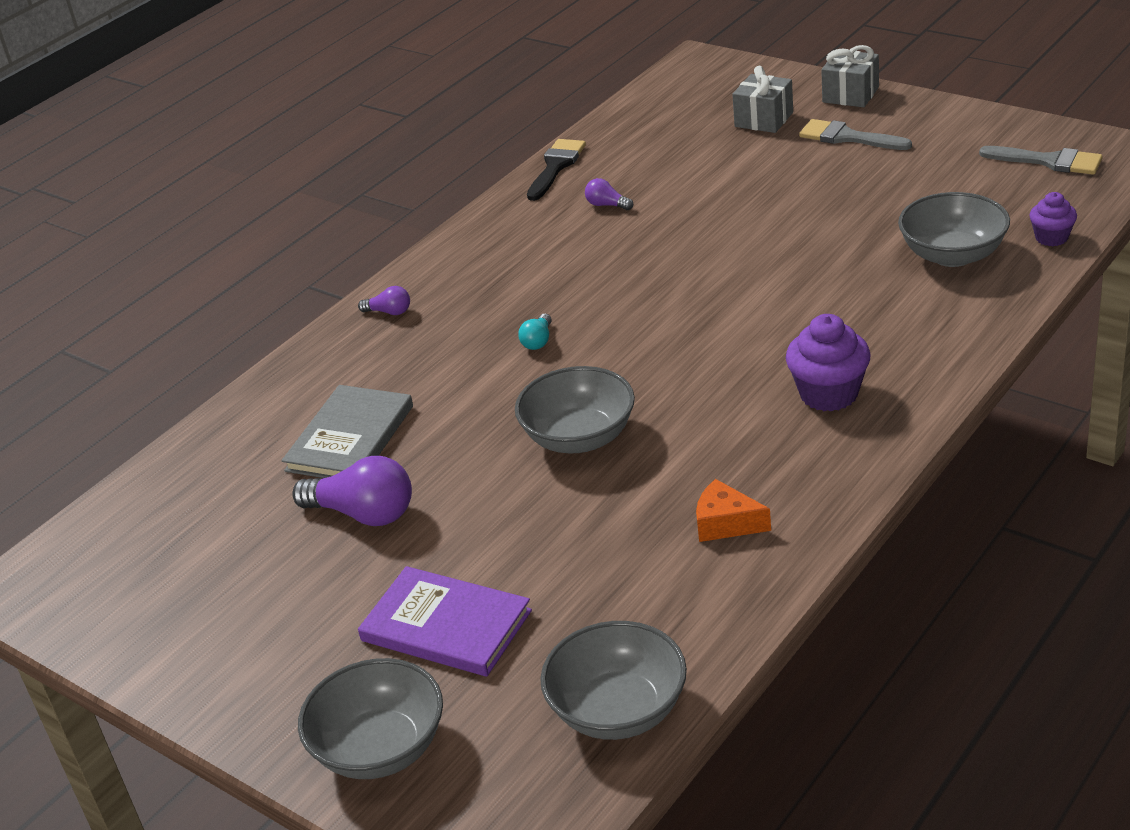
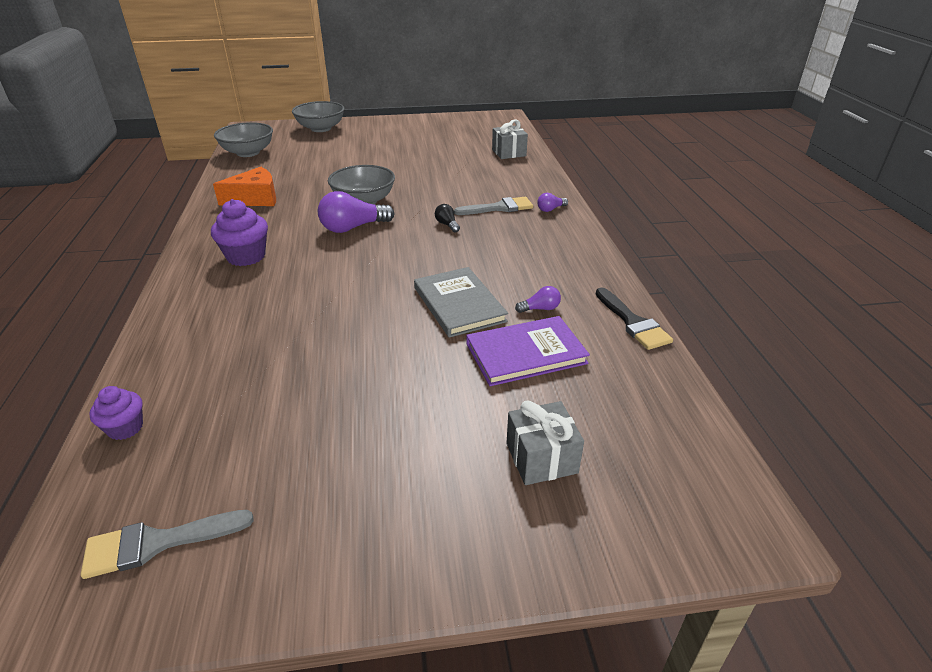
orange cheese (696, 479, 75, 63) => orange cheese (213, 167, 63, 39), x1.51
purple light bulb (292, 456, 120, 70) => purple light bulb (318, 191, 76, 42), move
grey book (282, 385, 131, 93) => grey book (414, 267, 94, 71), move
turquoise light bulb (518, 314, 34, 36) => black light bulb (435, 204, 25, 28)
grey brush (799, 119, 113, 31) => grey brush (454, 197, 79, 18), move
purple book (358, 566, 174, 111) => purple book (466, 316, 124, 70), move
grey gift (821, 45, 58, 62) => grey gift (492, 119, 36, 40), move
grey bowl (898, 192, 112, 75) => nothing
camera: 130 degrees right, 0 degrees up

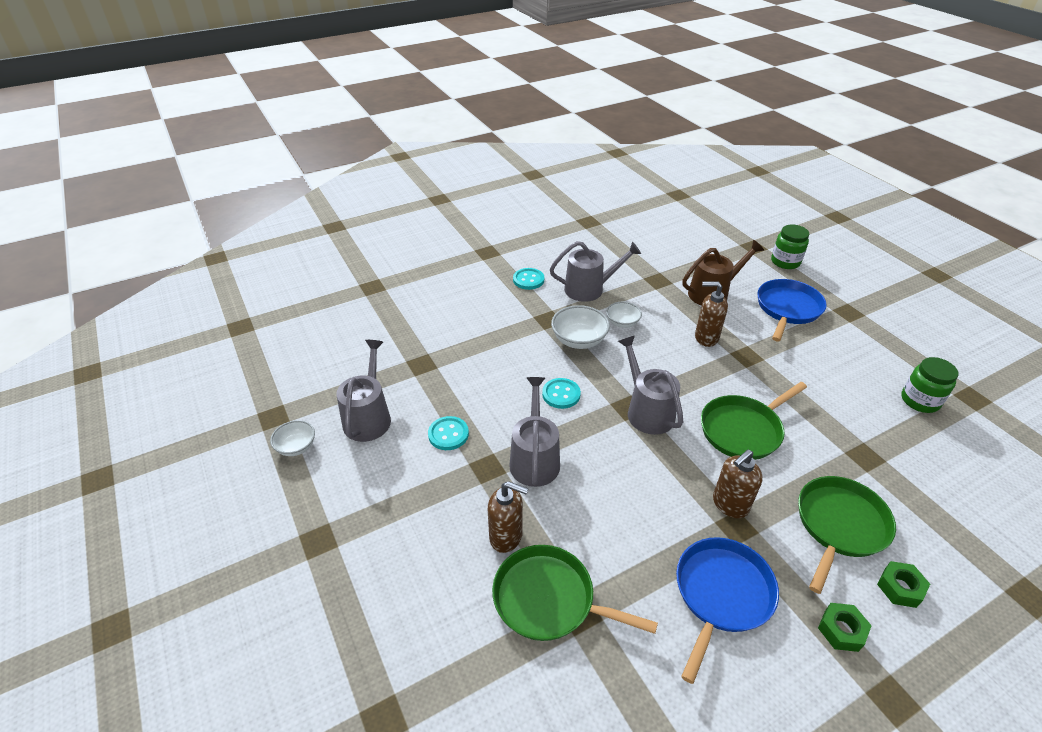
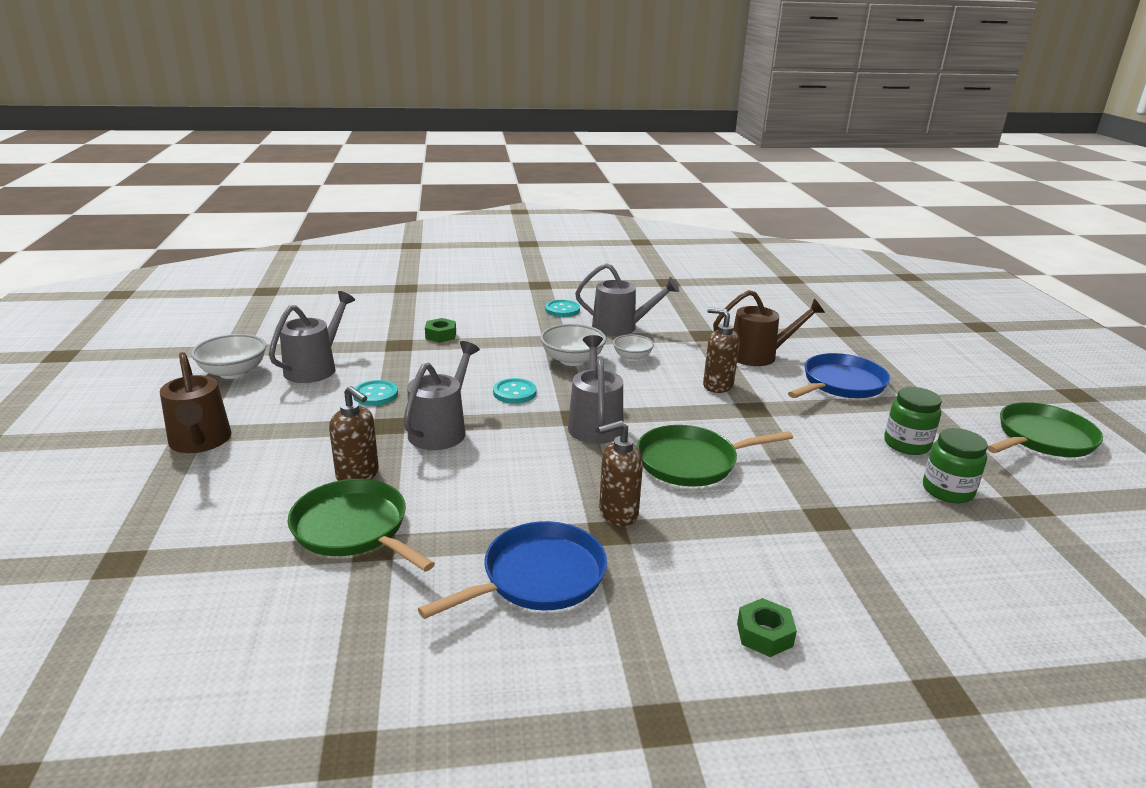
nothing => brown watering can (160, 352, 71, 101)
white bowl (270, 420, 45, 36) => white bowl (191, 334, 75, 45), x1.58
green nut (818, 603, 54, 49) => green nut (425, 318, 31, 25), move
green jar (771, 224, 38, 45) => green jar (884, 387, 58, 68), move
green pan (798, 476, 98, 118) => green pan (987, 402, 116, 55), move
camera: 20 degrees right, 15 degrees down

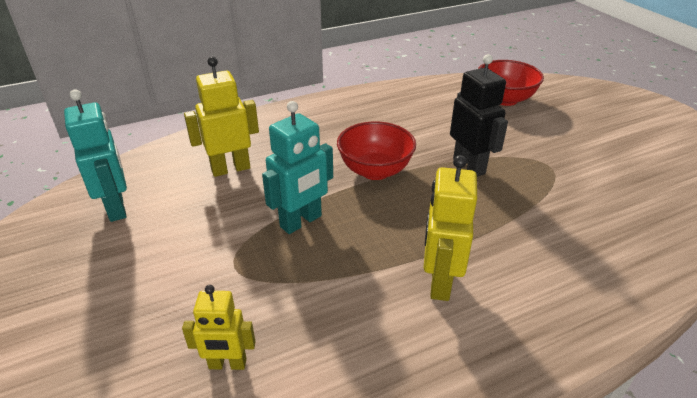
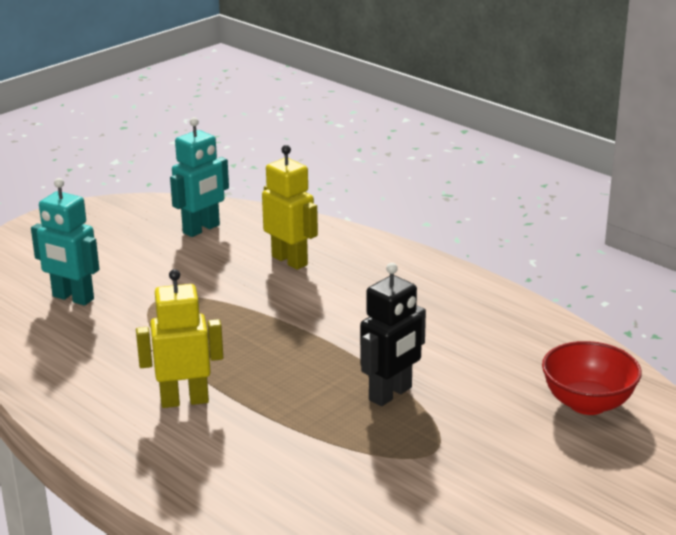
turquoise robot (262, 101, 71, 133) => turquoise robot (31, 178, 68, 128), move
yellow robot (182, 285, 74, 85) => nothing
red bowl (337, 122, 79, 58) => nothing
camera: 70 degrees right, 10 degrees down

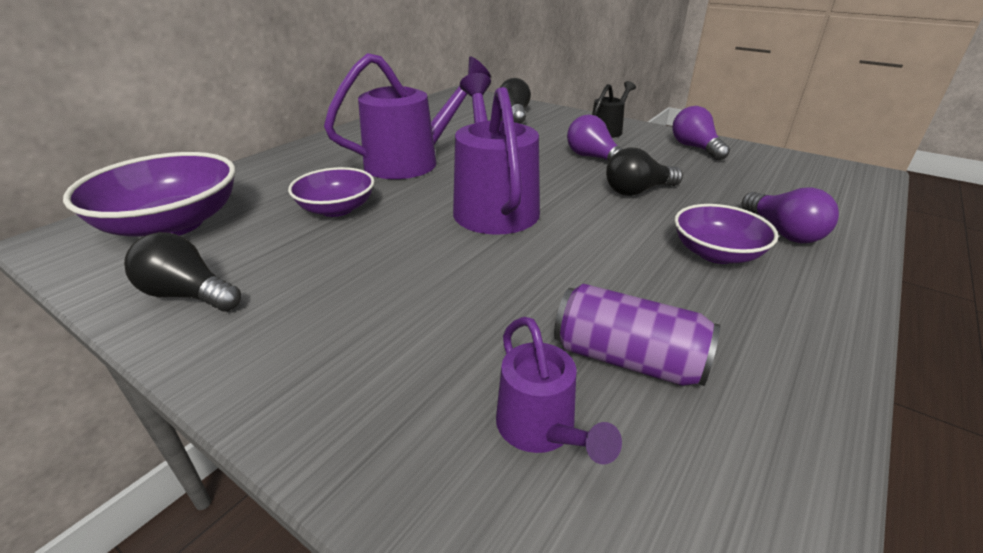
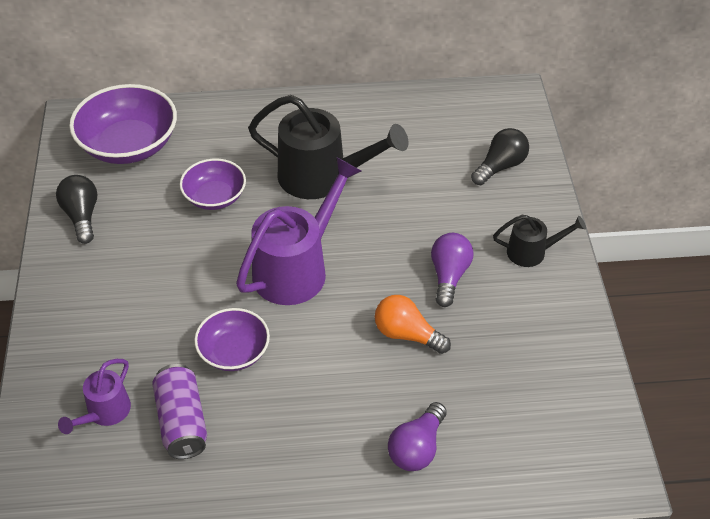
purple bowl (674, 204, 104, 60) => purple bowl (194, 308, 76, 63), move
purple watering can (324, 53, 167, 126) => black watering can (248, 95, 160, 104)
black light bulb (606, 148, 77, 48) => orange light bulb (375, 295, 76, 59)
purple light bulb (672, 106, 58, 54) => nothing
camera: 50 degrees right, 15 degrees up

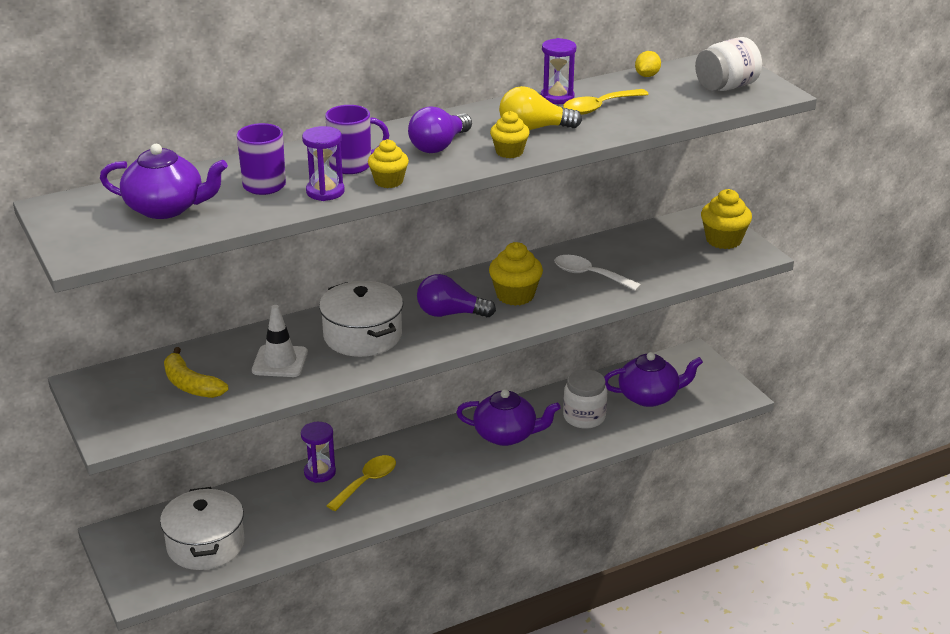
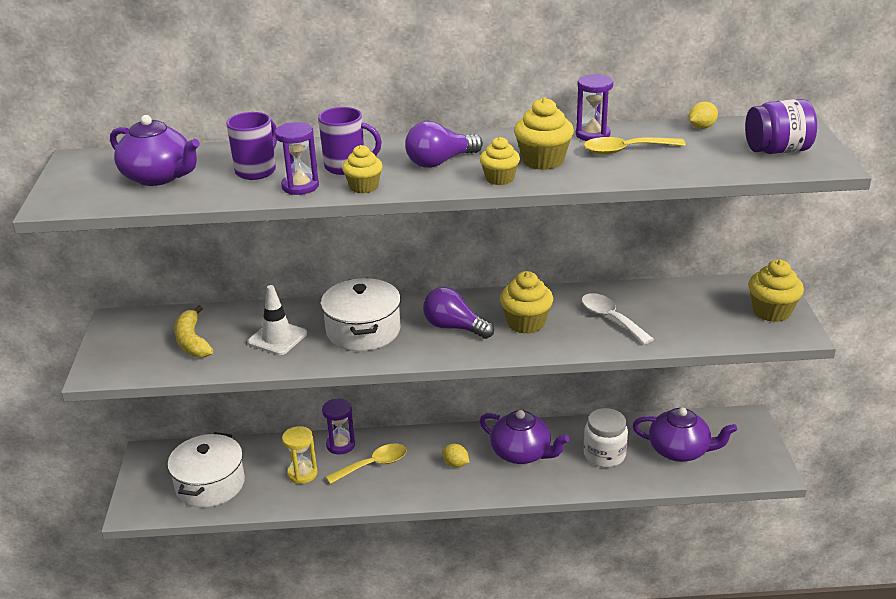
nothing => yellow hourglass (282, 426, 36, 58)
nothing => yellow lemon (442, 444, 27, 24)
yellow light bulb (499, 86, 83, 45) => yellow cupcake (514, 97, 60, 73)
white jar (695, 37, 67, 54) => purple jar (745, 99, 72, 55)
camera: 25 degrees right, 0 degrees up

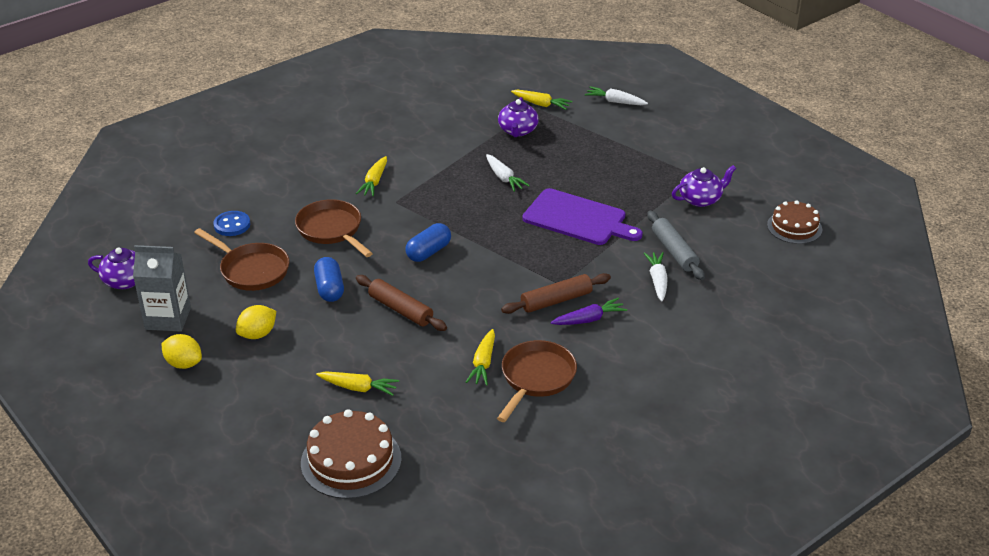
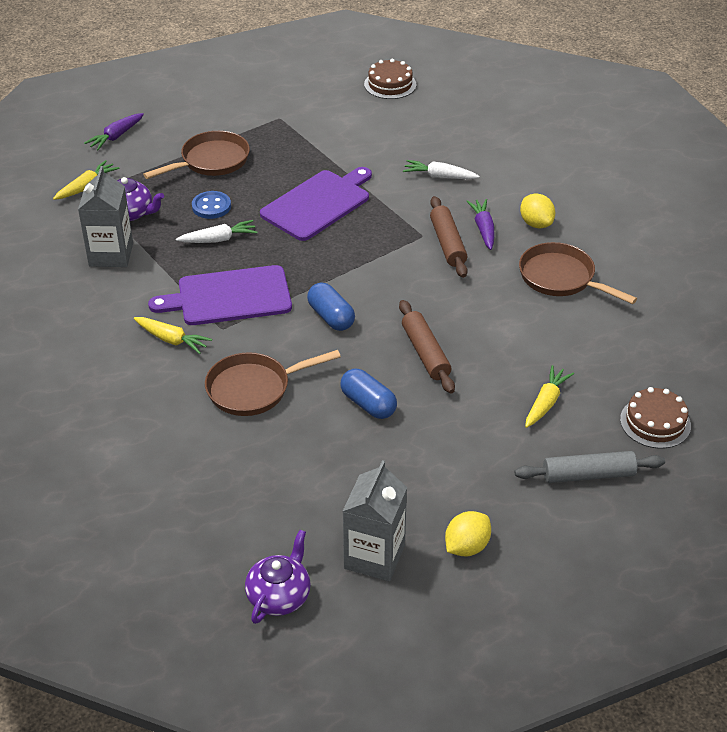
nothing => grey carton (78, 166, 55, 101)
white carrot (585, 86, 63, 19) => purple carrot (84, 113, 60, 37)
brown pan (194, 228, 95, 63) => brown pan (143, 131, 107, 48), move
nothing => purple cutting board (148, 265, 144, 60)
blue button (213, 211, 37, 25) => blue button (192, 191, 39, 28), move
blue capsule (314, 257, 30, 45) => blue capsule (340, 369, 57, 50), 45 degrees clockwise
brown rolling pin (356, 275, 91, 56) => brown rolling pin (399, 300, 56, 93), 75 degrees counterclockwise
grey rolling pin (647, 211, 58, 69) => grey rolling pin (515, 451, 150, 32), move
yellow lemon (236, 305, 40, 34) => yellow lemon (520, 193, 35, 35), move
brown cake (301, 409, 101, 90) => brown cake (620, 387, 71, 62), x0.66
yellow carrot (466, 329, 29, 57) => nothing
purple teapot (672, 165, 64, 42) => nothing
camera: 75 degrees left, 5 degrees up

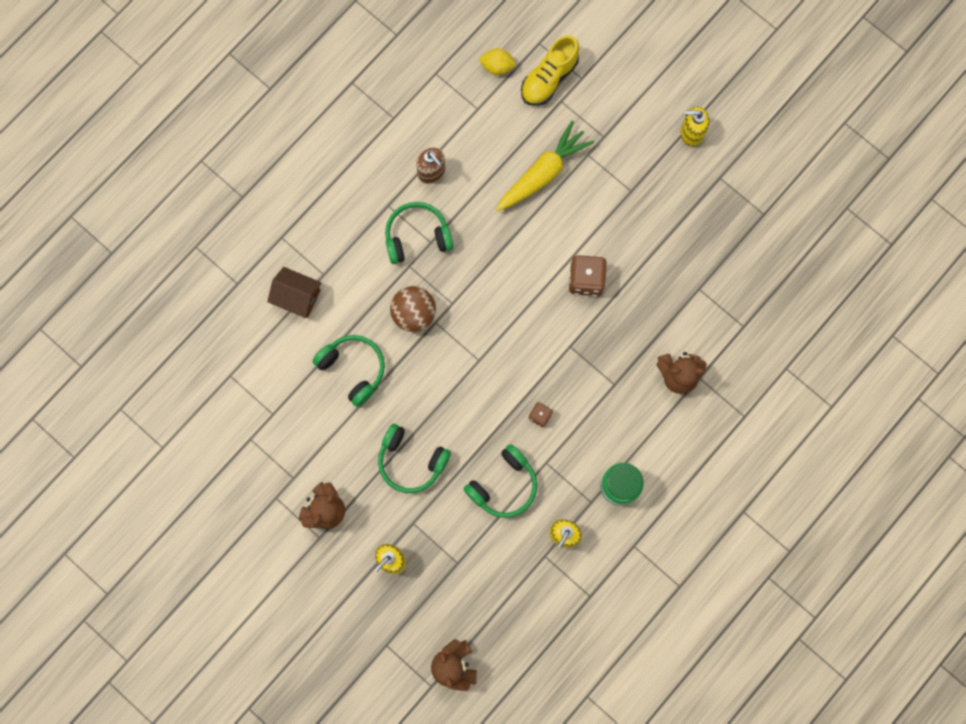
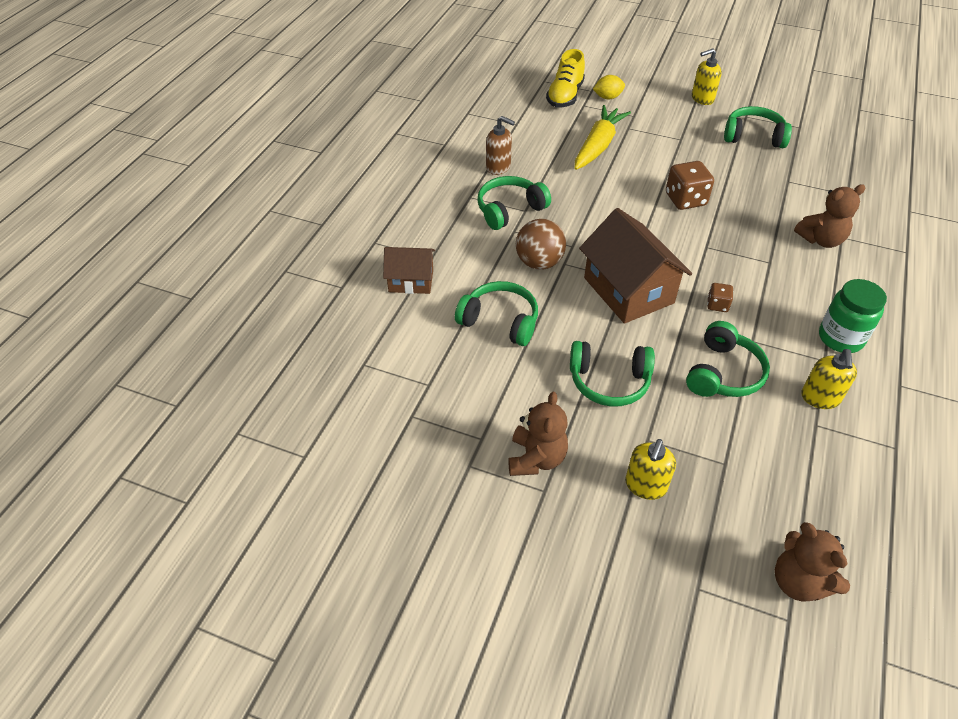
nothing => brown house (579, 208, 113, 116)
yellow lemon (479, 49, 37, 26) => yellow lemon (593, 75, 32, 24), move
nothing => green headphones (724, 106, 68, 42)
camera: 20 degrees left, 30 degrees down

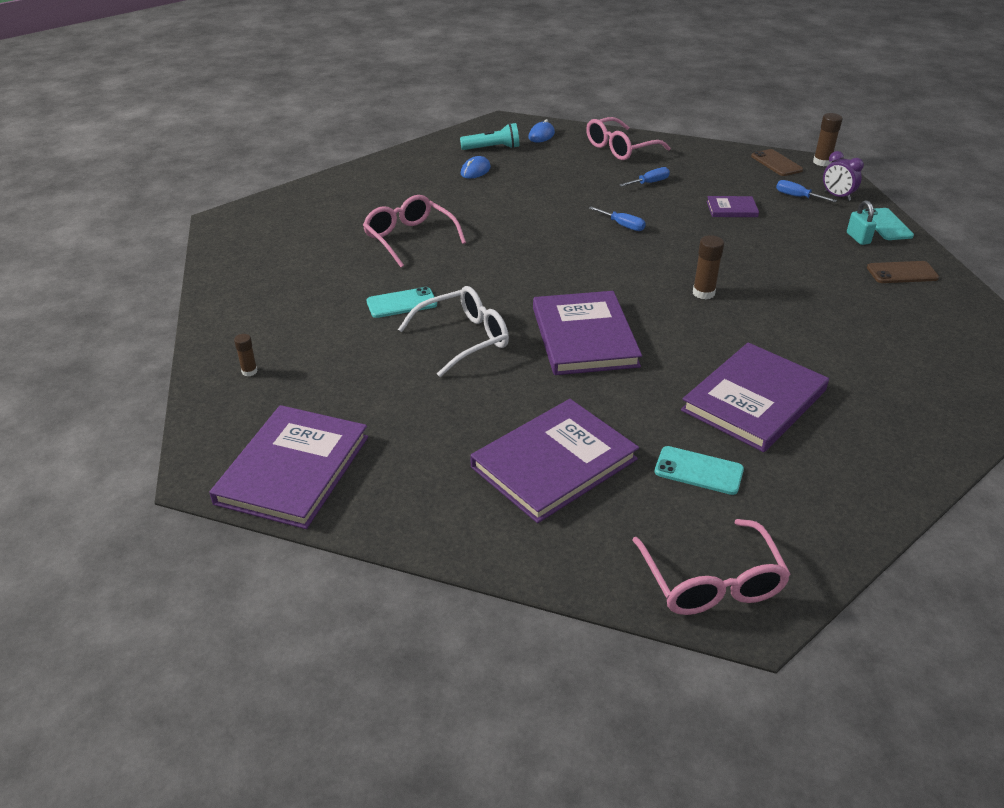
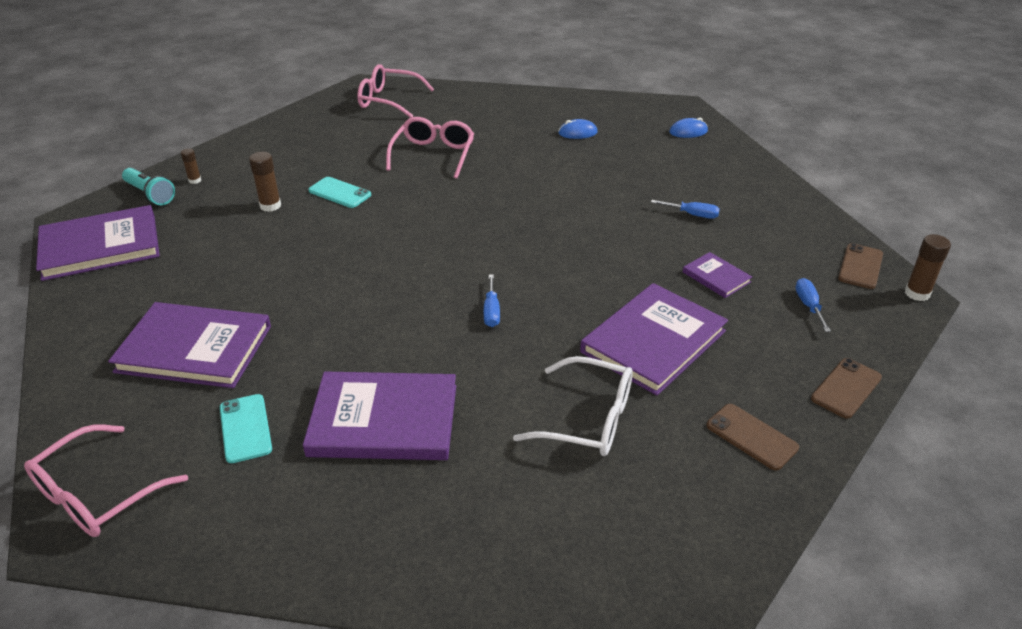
turquoise flashlight (460, 123, 59, 27) => turquoise flashlight (122, 168, 53, 37), move
brown glue stick (693, 235, 31, 64) => brown glue stick (249, 152, 32, 60), move
pink glasses (586, 117, 84, 43) => pink glasses (357, 64, 77, 54), move
blue screwdriver (589, 206, 57, 25) => blue screwdriver (484, 274, 16, 53), move
white glasses (398, 286, 111, 91) => white glasses (513, 356, 120, 100), move
purple book (533, 291, 109, 84) => purple book (580, 283, 148, 113), move
turquoise phone (863, 208, 51, 32) => brown phone (811, 358, 71, 61)
purple clock (823, 151, 41, 50) => nothing
turquoise padlock (847, 200, 29, 45) => nothing
camera: 50 degrees right, 0 degrees up

